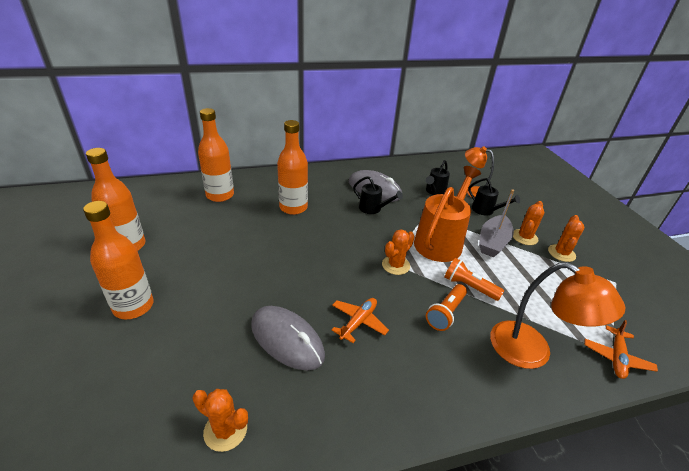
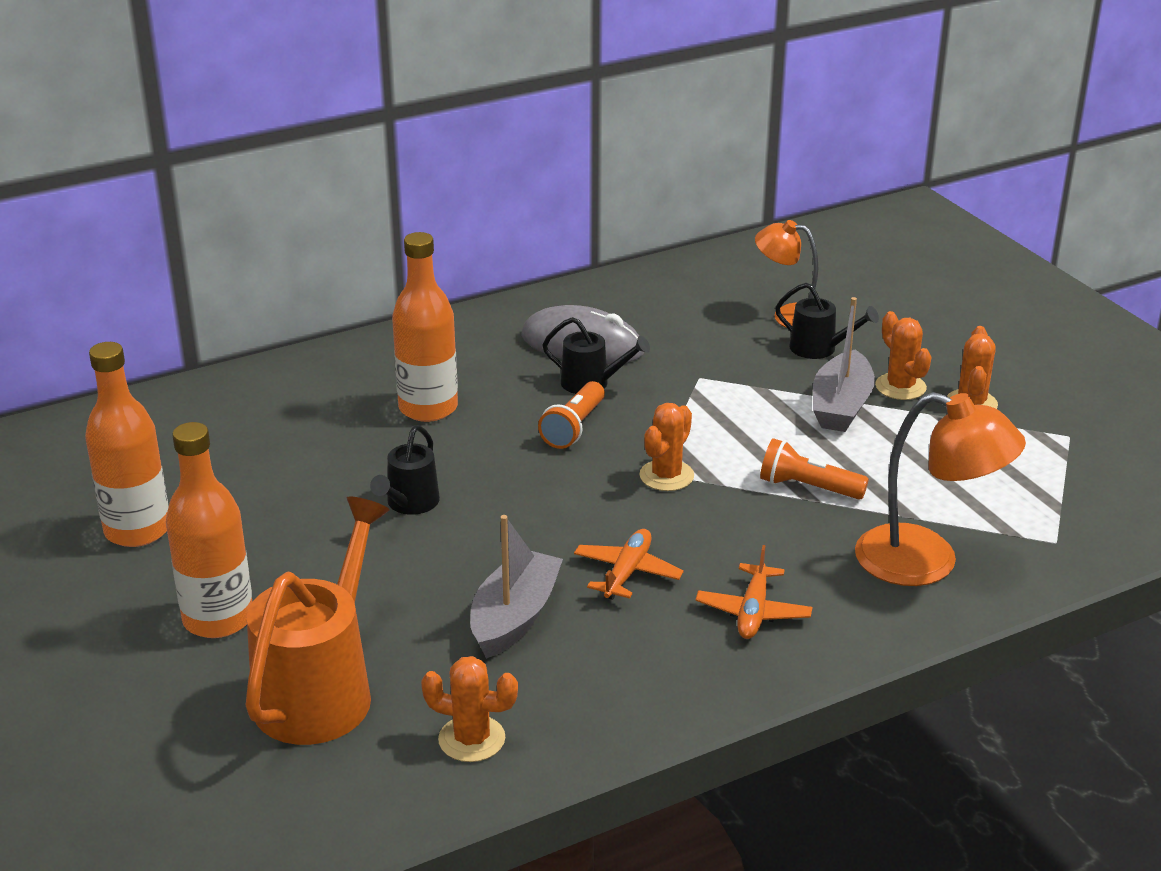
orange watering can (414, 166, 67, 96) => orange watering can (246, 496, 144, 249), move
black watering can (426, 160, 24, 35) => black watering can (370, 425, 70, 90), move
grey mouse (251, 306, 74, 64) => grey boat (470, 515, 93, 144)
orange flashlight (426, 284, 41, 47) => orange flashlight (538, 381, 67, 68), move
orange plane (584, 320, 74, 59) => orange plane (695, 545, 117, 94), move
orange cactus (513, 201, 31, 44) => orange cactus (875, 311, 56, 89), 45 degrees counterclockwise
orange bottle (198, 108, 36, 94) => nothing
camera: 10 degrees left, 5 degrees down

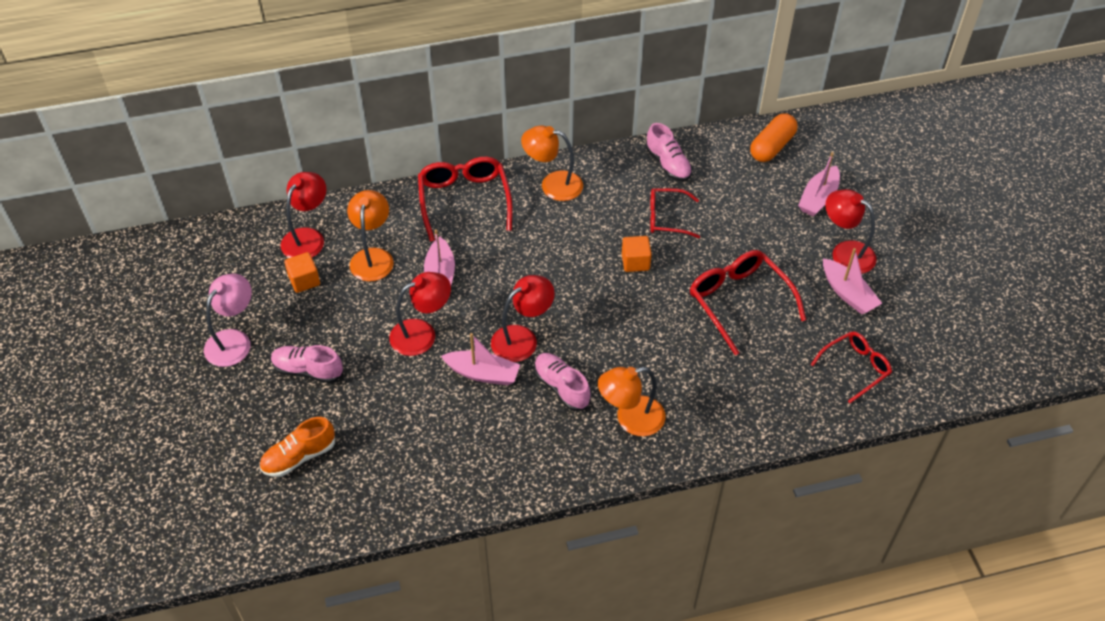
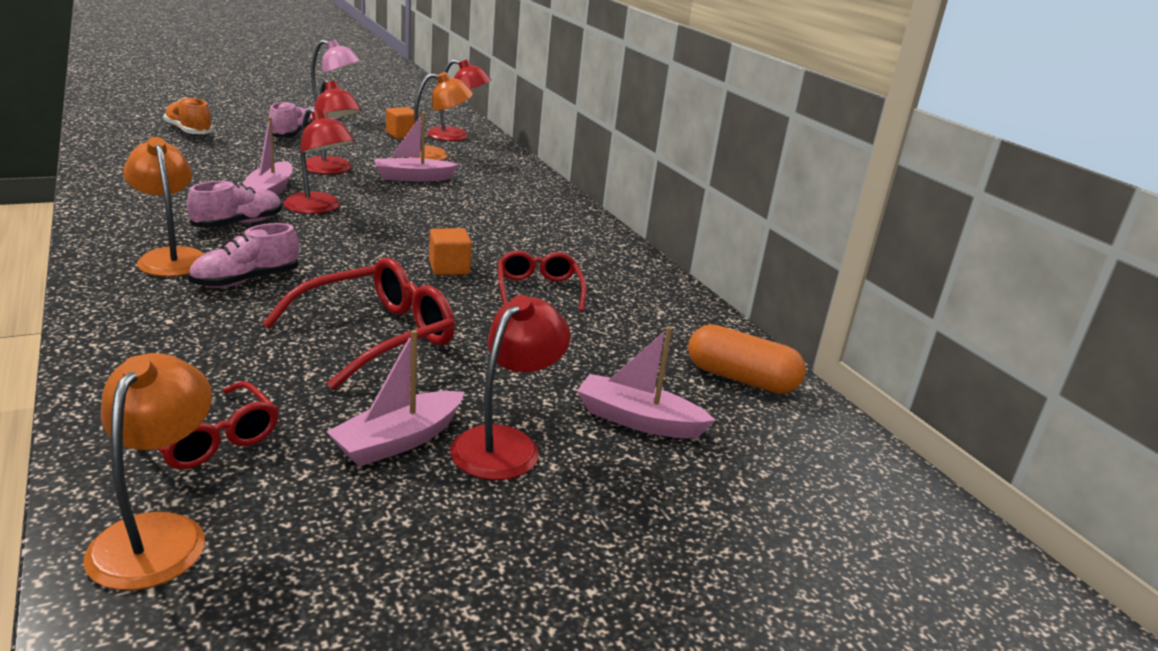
orange lamp (521, 125, 62, 76) => orange lamp (83, 353, 129, 237), move
pink shoe (646, 123, 46, 58) => pink shoe (188, 223, 111, 65), move
red glasses (418, 157, 95, 85) => nothing
camera: 75 degrees right, 25 degrees down

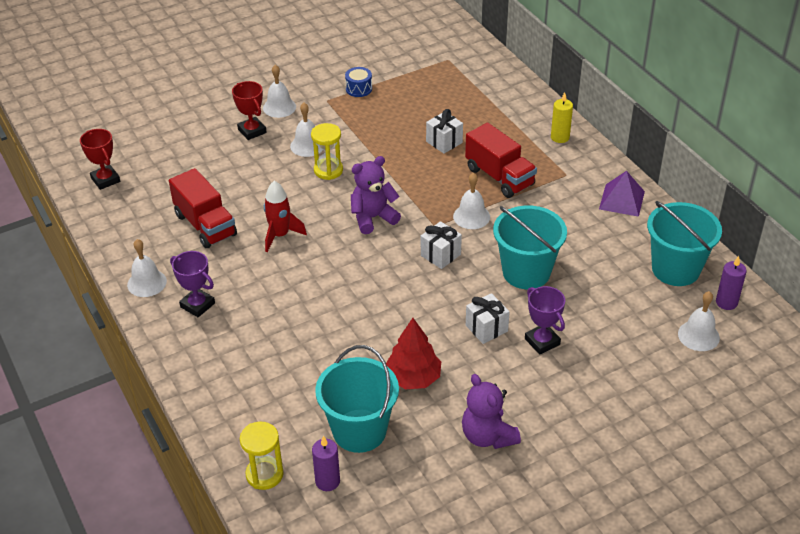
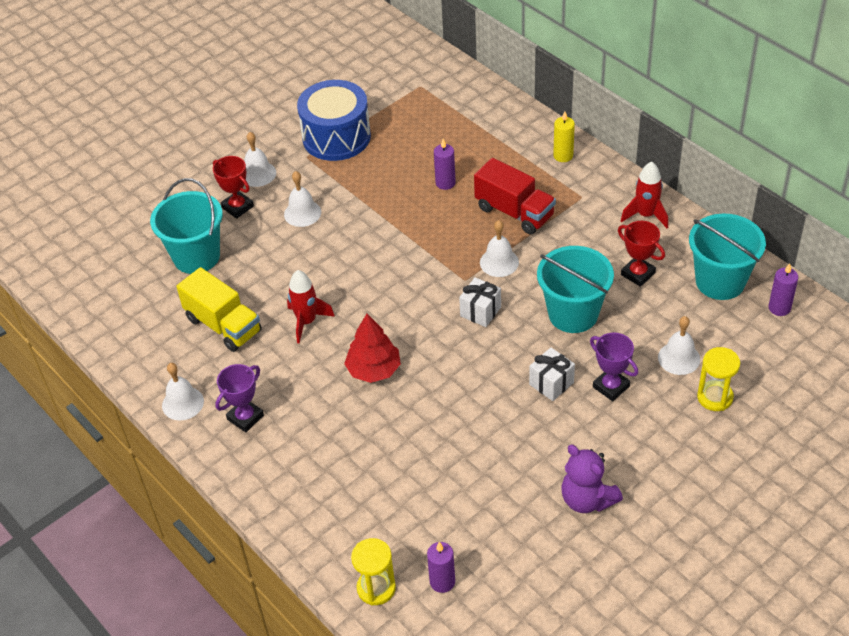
turquoise bucket (315, 345, 84, 108) => turquoise bucket (150, 178, 73, 96), move
red truck (169, 168, 68, 80) => yellow truck (176, 267, 86, 85)
purple trophy (170, 251, 45, 66) => purple trophy (215, 364, 49, 68), 75 degrees counterclockwise
blue drum (345, 67, 27, 30) => blue drum (297, 80, 74, 81), x2.38
red tree (386, 318, 55, 71) => red tree (344, 314, 57, 69), move
white gift (426, 109, 37, 45) => purple candle (434, 139, 22, 51)
red trophy (80, 129, 40, 61) => red trophy (618, 221, 47, 66), move
purple pyramid (599, 171, 46, 46) => red rocket (621, 161, 47, 67)
white bell (678, 291, 42, 60) => white bell (658, 316, 42, 59), move
yellow hourglass (311, 123, 32, 57) => yellow hourglass (697, 347, 43, 64), move
purple teddy bear (351, 156, 50, 78) => nothing
camera: 10 degrees left, 5 degrees up

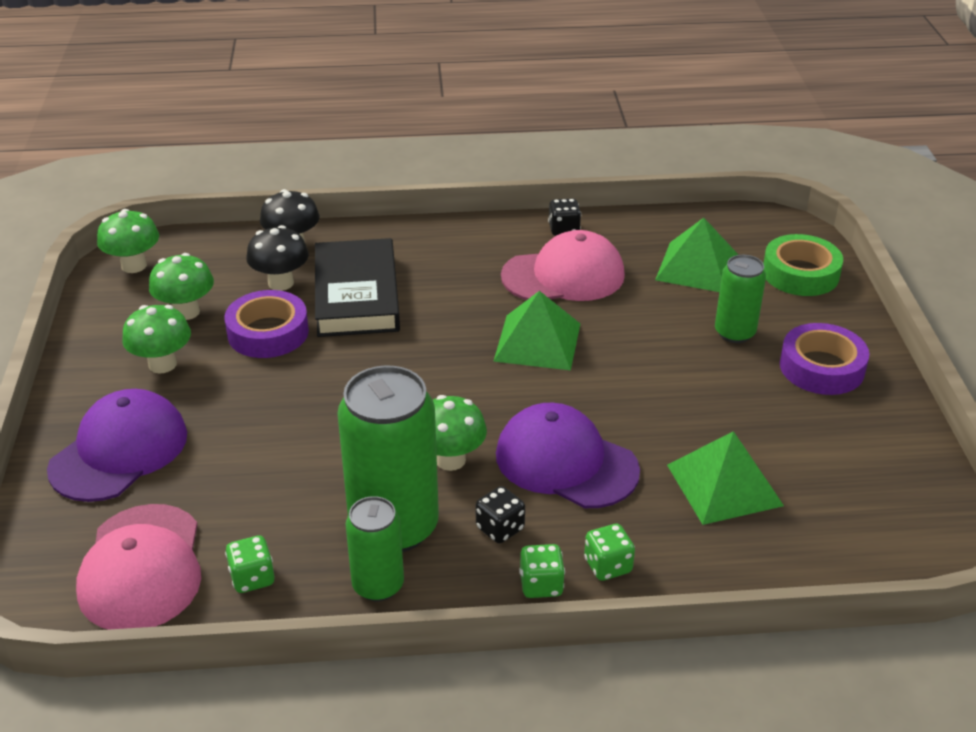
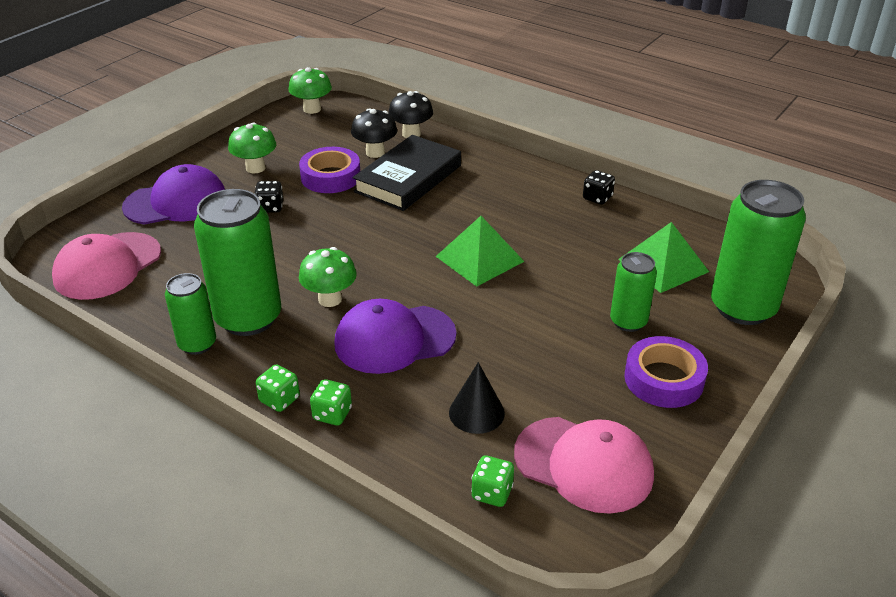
black dice (476, 486, 49, 57) => black dice (254, 181, 29, 32), move
purple cap (496, 402, 144, 106) => purple cap (334, 299, 123, 75), 90 degrees counterclockwise
green pyramid (667, 431, 117, 94) => black cone (449, 362, 56, 72)
green dice (225, 535, 50, 58) => green dice (471, 455, 43, 52), move
pink cap (501, 230, 124, 71) => pink cap (514, 417, 140, 97), move
green tape (763, 234, 80, 62) => green can (711, 180, 95, 145)
green mushroom (149, 253, 65, 67) => nothing
camera: 40 degrees right, 0 degrees up

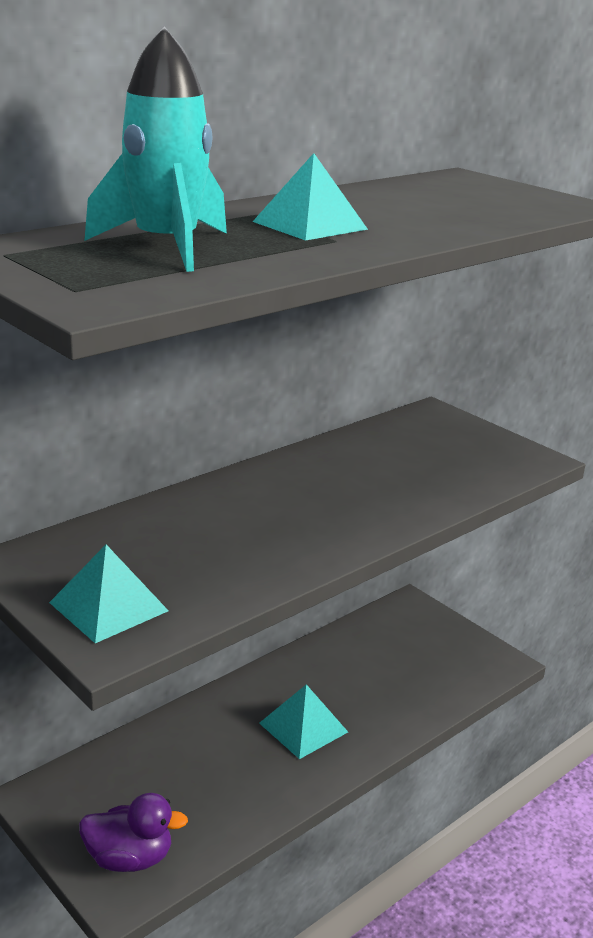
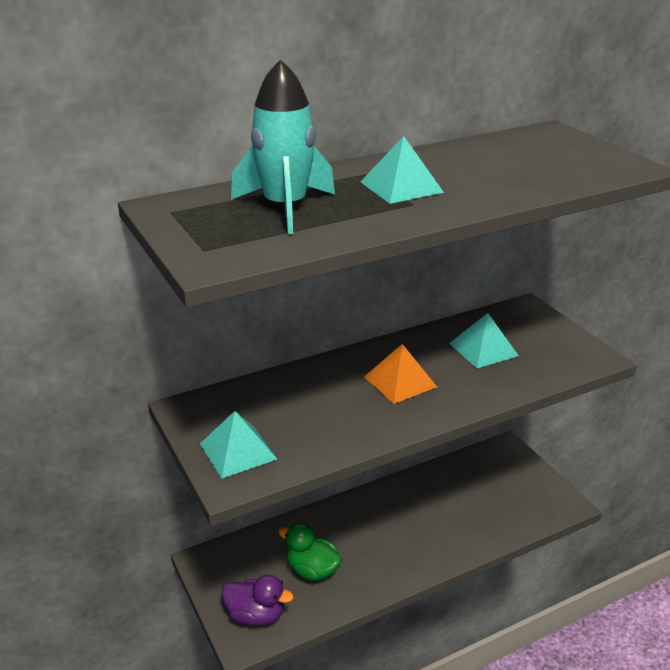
nothing => green duck (279, 523, 63, 58)
nothing => orange pyramid (364, 344, 73, 60)
turquoise pyramid (259, 684, 89, 75) => turquoise pyramid (449, 313, 70, 55), move
camera: 15 degrees right, 5 degrees up

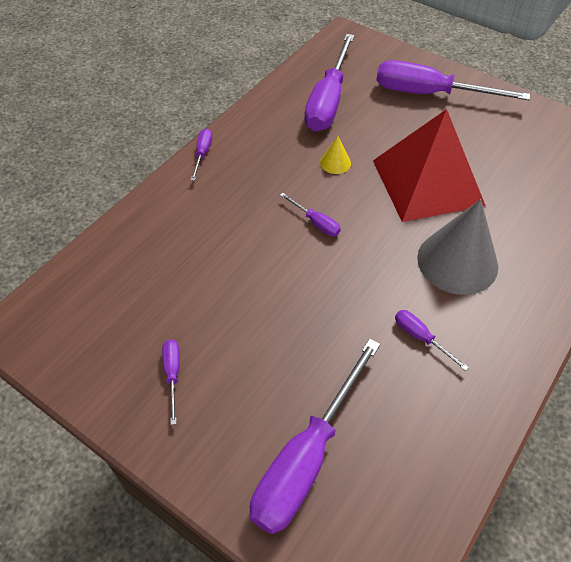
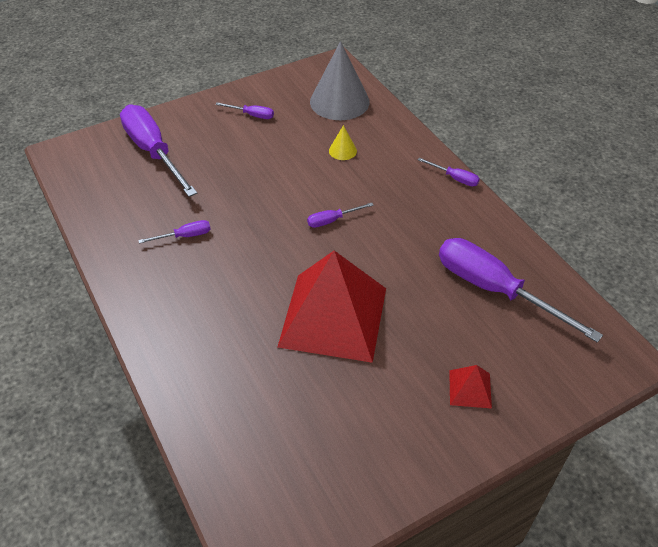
grey cone (417, 199, 81, 96) => grey cone (310, 41, 60, 79), move
yellow cone (320, 136, 31, 38) => yellow cone (329, 125, 28, 35), move
purple screwdriver (376, 60, 154, 40) => red pyramid (449, 365, 43, 44)
camera: 115 degrees right, 5 degrees down

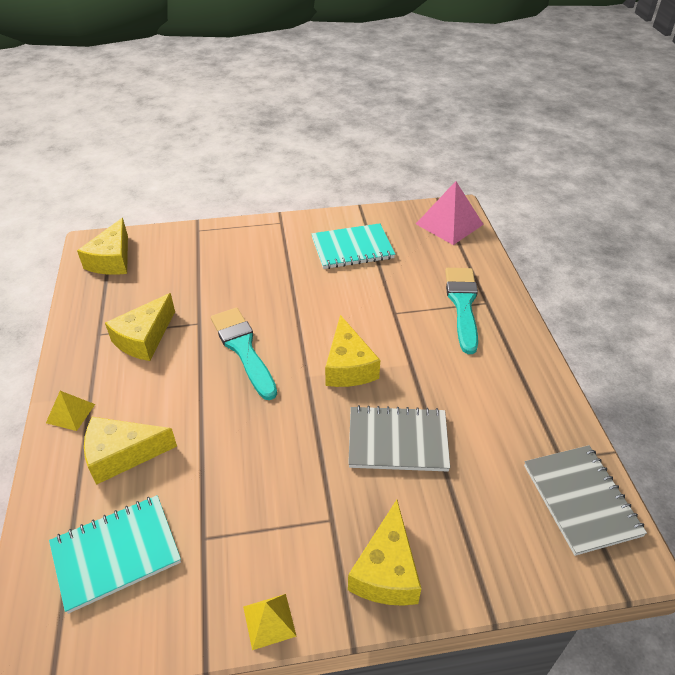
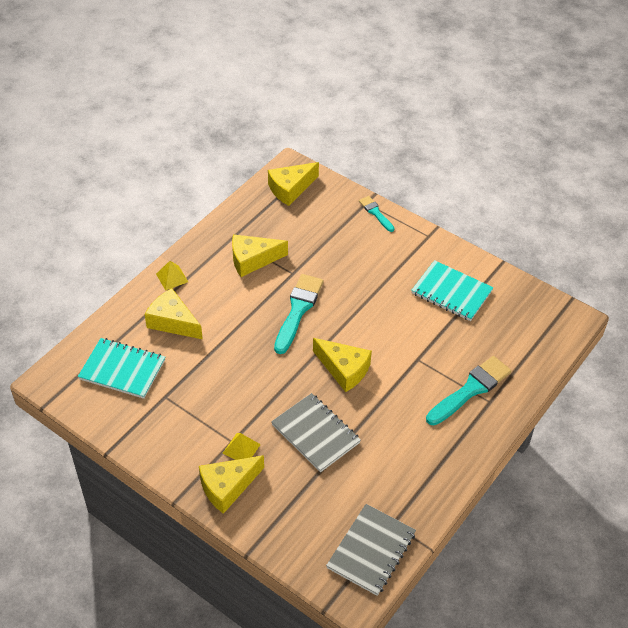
yellow pyramid (243, 594, 54, 56) => yellow pyramid (222, 433, 39, 27), move
yellow cheese (325, 315, 55, 72) => yellow cheese (313, 338, 59, 54), 90 degrees counterclockwise
nothing => turquoise brush (359, 196, 35, 36)
pink pyramid (416, 181, 68, 64) => nothing
camera: 45 degrees right, 5 degrees up

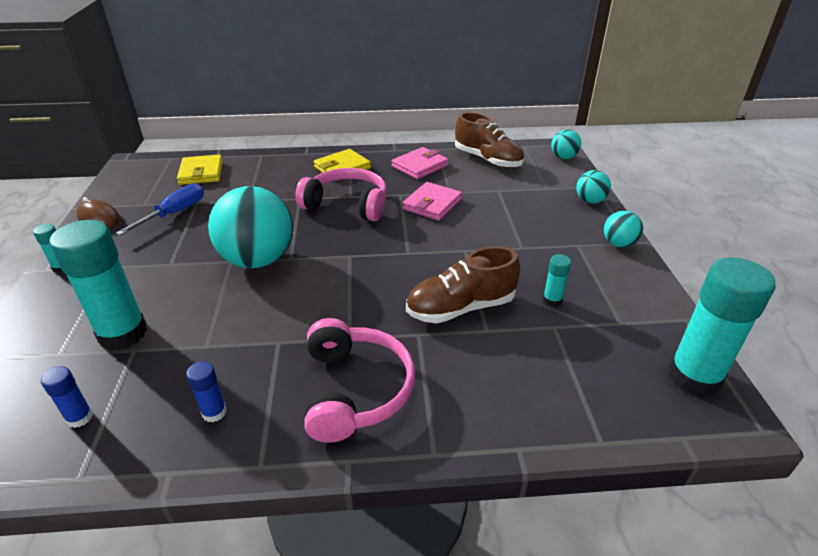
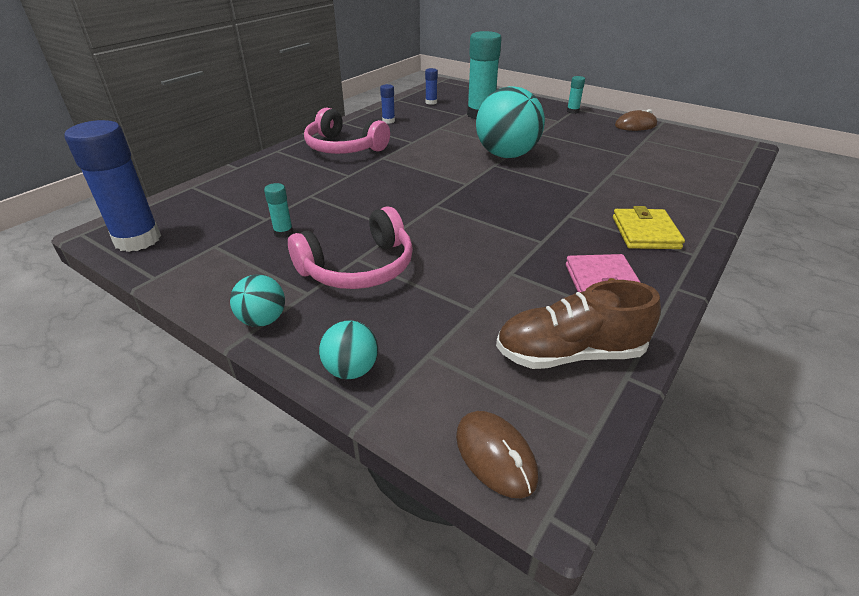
turquoise glue stick (668, 257, 108, 140) => blue glue stick (64, 120, 97, 132)
pink headphones (295, 168, 92, 54) => pink headphones (288, 206, 125, 83), move
turquoise ball (551, 129, 30, 30) => brown mouse (456, 411, 82, 87)
blue screwdriver (116, 183, 88, 52) => nothing
yellow wallet (177, 154, 46, 31) => nothing
pink wallet (402, 182, 60, 39) => nothing
brown shoe (406, 246, 114, 77) => nothing
camera: 130 degrees right, 0 degrees up

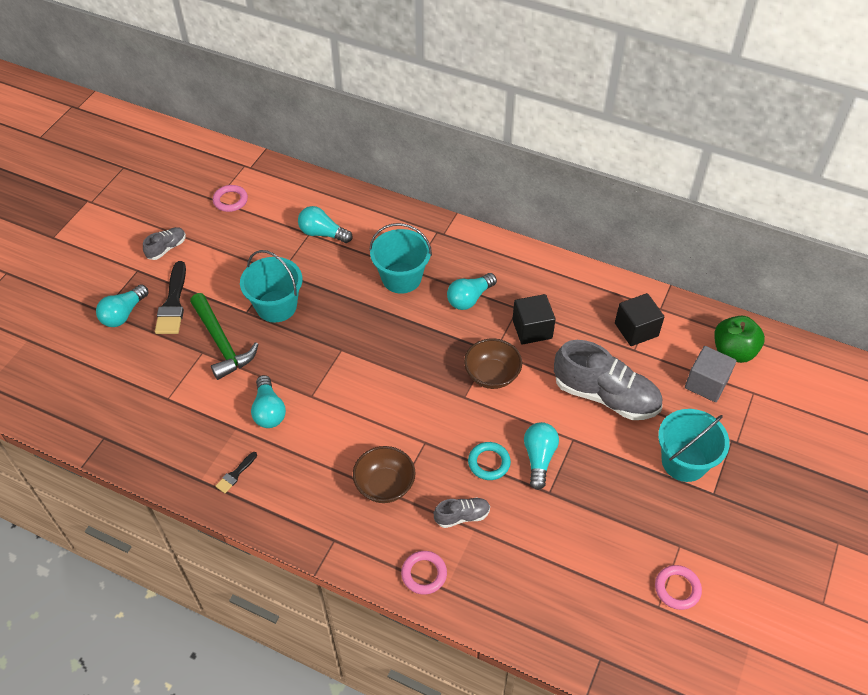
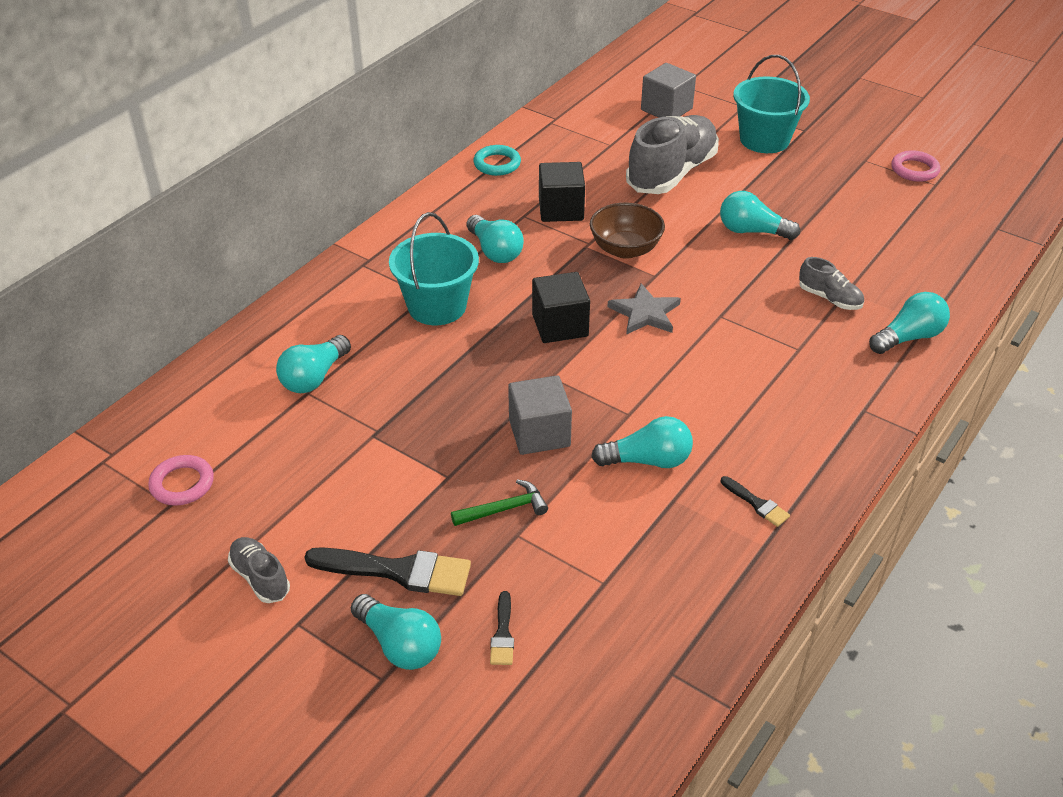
green hammer (190, 293, 68, 87) => green hammer (451, 479, 97, 47), x0.55
turquoise ring (468, 442, 43, 38) => turquoise ring (473, 145, 48, 31), move
nothing => black brush (490, 591, 24, 74)
nothing => grey cube (508, 375, 64, 80)
black cube (615, 293, 49, 53) => black cube (532, 272, 58, 71), move
nothing => grey star (607, 283, 74, 52)
grey shoe (434, 497, 56, 31) => grey shoe (799, 257, 65, 53), 135 degrees clockwise
pink ring (401, 551, 46, 44) => turquoise light bulb (869, 292, 81, 62)
turquoise bucket (240, 250, 62, 73) => nothing
brown bowl (353, 446, 63, 57) => nothing
green apple (714, 316, 51, 47) => nothing
camera: 80 degrees left, 10 degrees down

